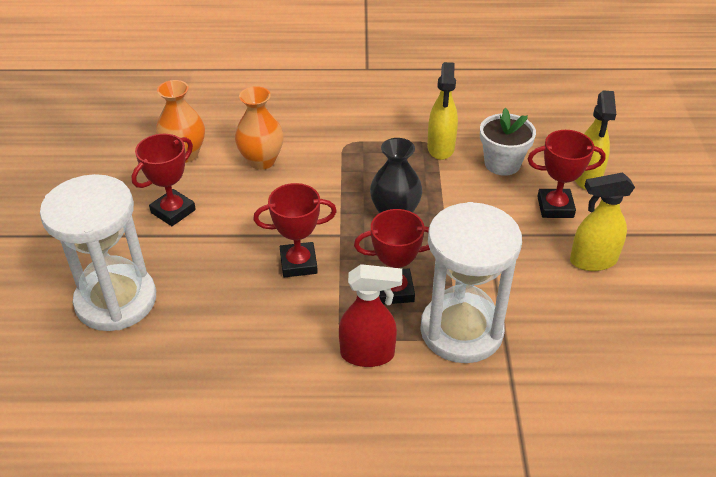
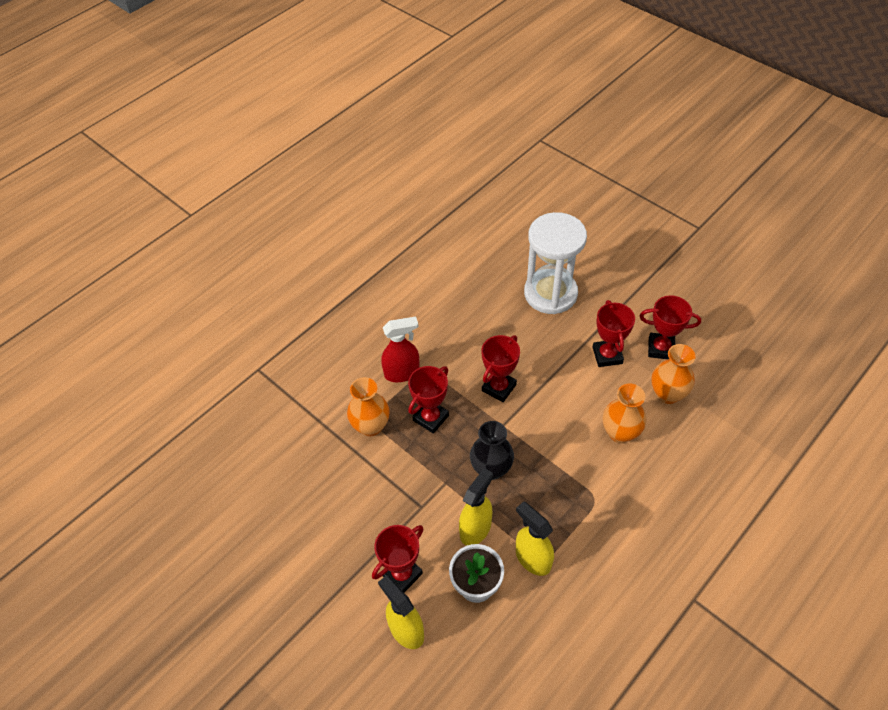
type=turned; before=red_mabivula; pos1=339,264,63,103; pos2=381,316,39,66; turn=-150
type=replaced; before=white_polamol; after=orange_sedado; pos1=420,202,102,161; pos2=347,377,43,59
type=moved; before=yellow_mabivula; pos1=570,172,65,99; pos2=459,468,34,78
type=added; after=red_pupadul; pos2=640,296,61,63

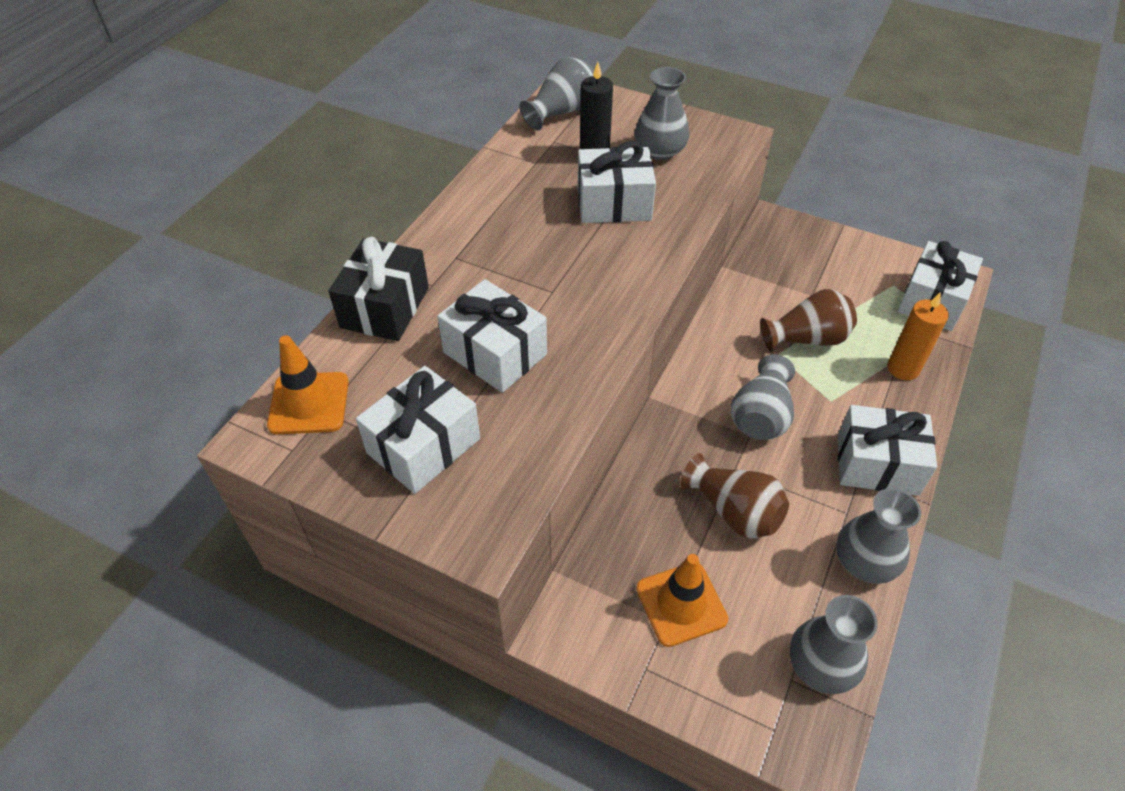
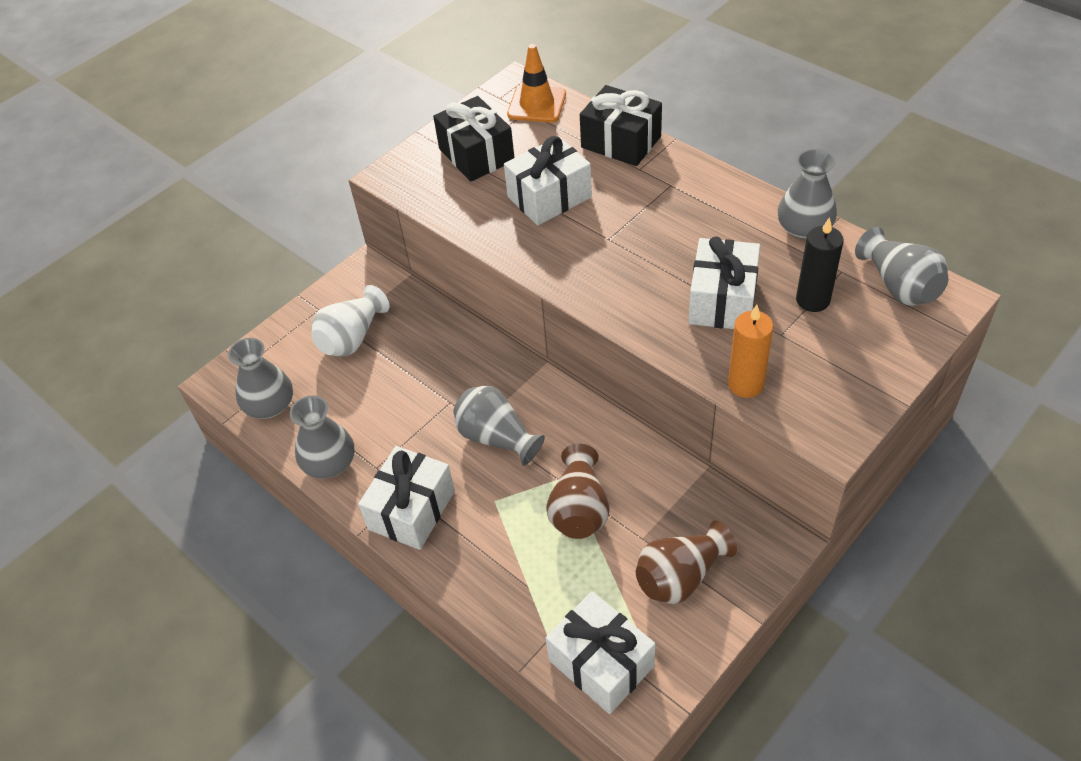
type=recoloured; before=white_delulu; after=black_delulu; pos1=356,366,124,128; pos2=433,96,81,86
type=moved; before=grey_sedado; pos1=635,67,54,93; pos2=778,149,59,90
type=replaced; before=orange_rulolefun; after=white_sedado; pos1=636,554,92,93; pos2=311,285,79,72
type=moved; before=brown_sedado; pos1=680,453,109,86; pos2=636,521,101,83
type=moved; before=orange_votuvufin; pos1=888,292,61,88; pos2=728,305,45,93

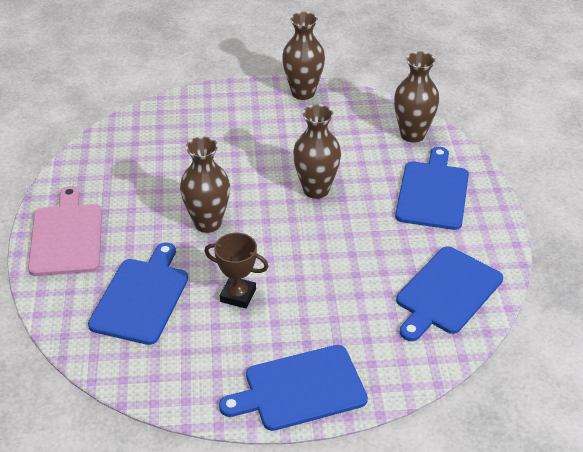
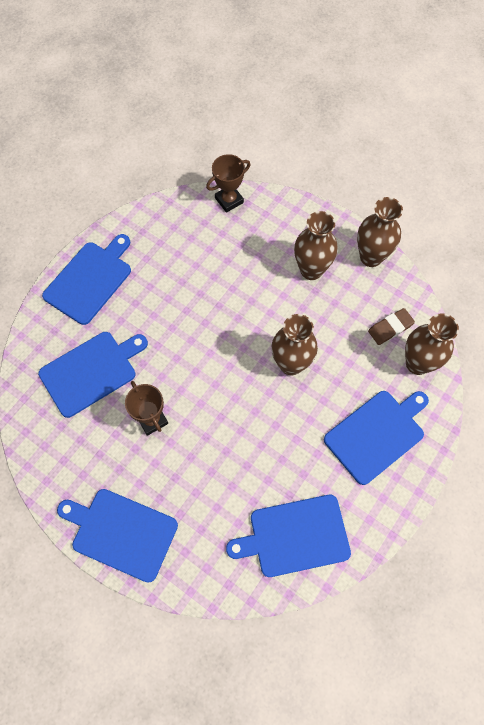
type=recoloured; before=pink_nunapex; after=blue_nunapex; pos1=28,186,74,90; pos2=42,234,89,91
type=moved; before=brown_sedado; pos1=180,137,50,96; pos2=294,211,44,69
type=added; after=brown_pupadul; pos2=206,154,44,59
type=added; after=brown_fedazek; pos2=368,308,47,37

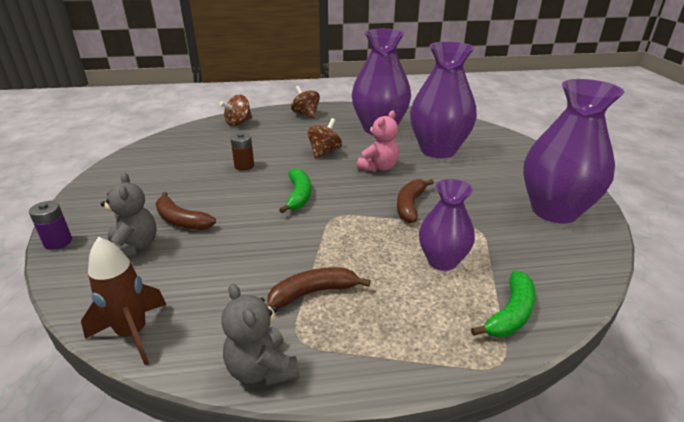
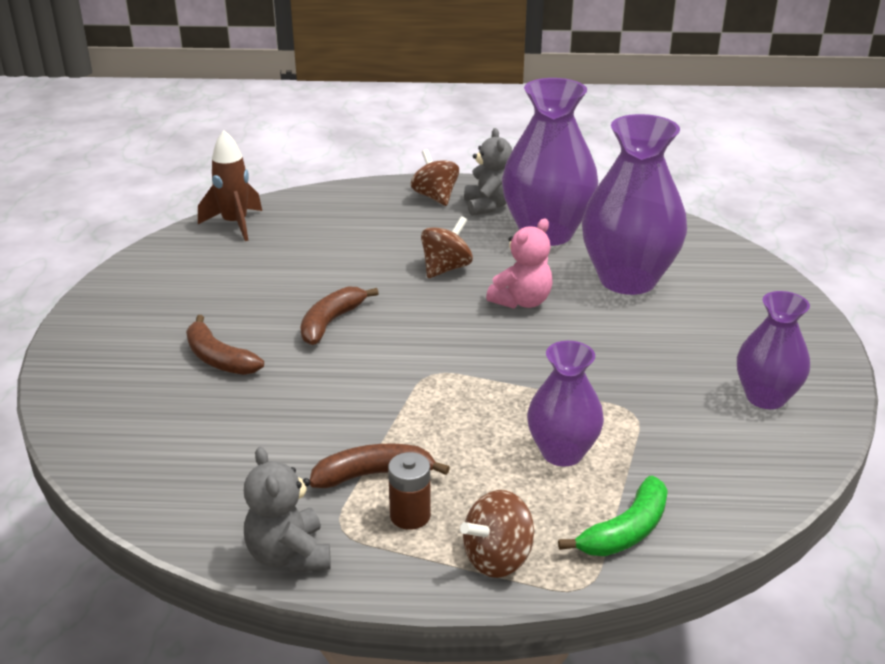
type=removed; before=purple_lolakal; pos1=29,201,43,49
type=moved; before=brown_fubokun; pos1=81,237,85,128; pos2=198,130,64,111
type=moved; before=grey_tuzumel; pos1=101,173,56,84; pos2=464,128,48,88
type=moved; before=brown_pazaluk; pos1=220,95,32,31; pos2=460,490,74,88
type=moved; before=brown_lolakal; pos1=230,133,24,38; pos2=388,452,43,78
type=removed; before=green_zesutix; pos1=279,168,32,45
type=moved; before=brown_zesutix; pos1=397,179,37,44; pos2=300,287,79,58
type=resized; before=purple_sedado; pos1=523,79,101,144; pos2=737,291,73,118; scale=0.58

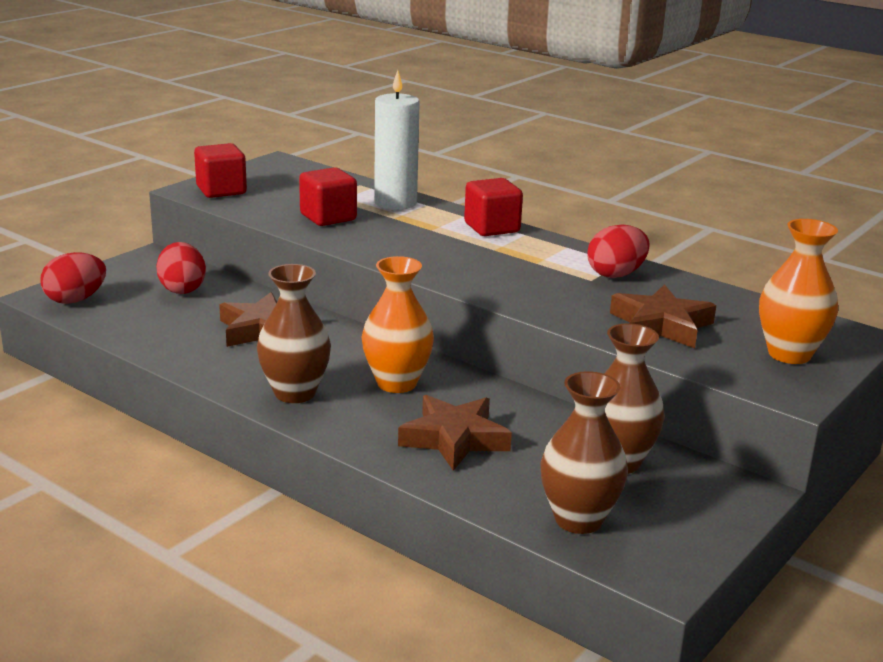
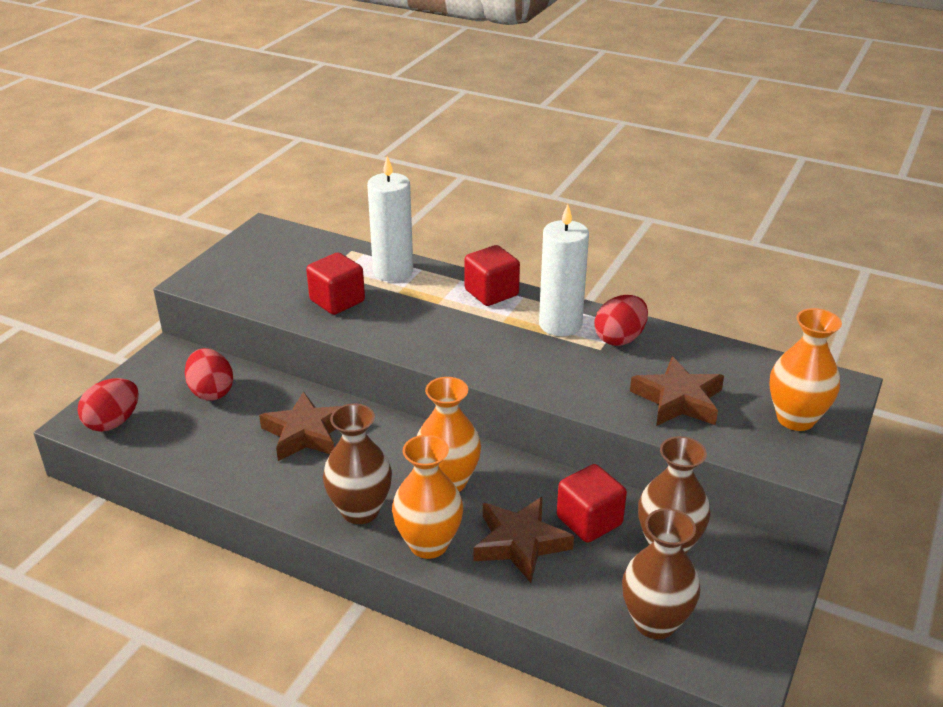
type=moved; before=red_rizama; pos1=194,143,53,55; pos2=557,464,70,79
type=added; after=orange_sedado; pos2=392,435,71,124
type=added; after=white_votuvufin; pos2=539,204,50,132

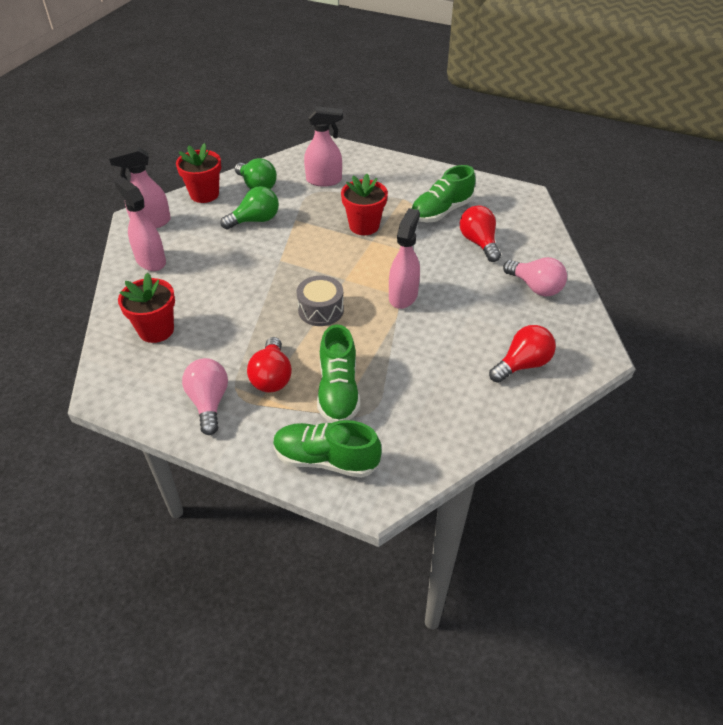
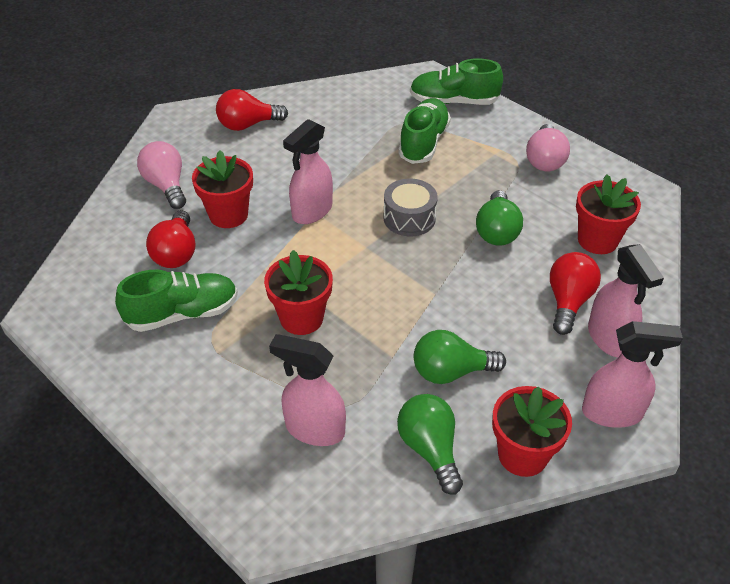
type=moved; before=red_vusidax; pos1=247,337,45,55; pos2=550,252,51,83
type=turned; before=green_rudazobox; pos1=273,420,108,58; pos2=410,58,93,47; turn=150
type=added; after=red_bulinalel; pos2=192,150,61,78
type=added; after=green_vusidax; pos2=476,190,47,55

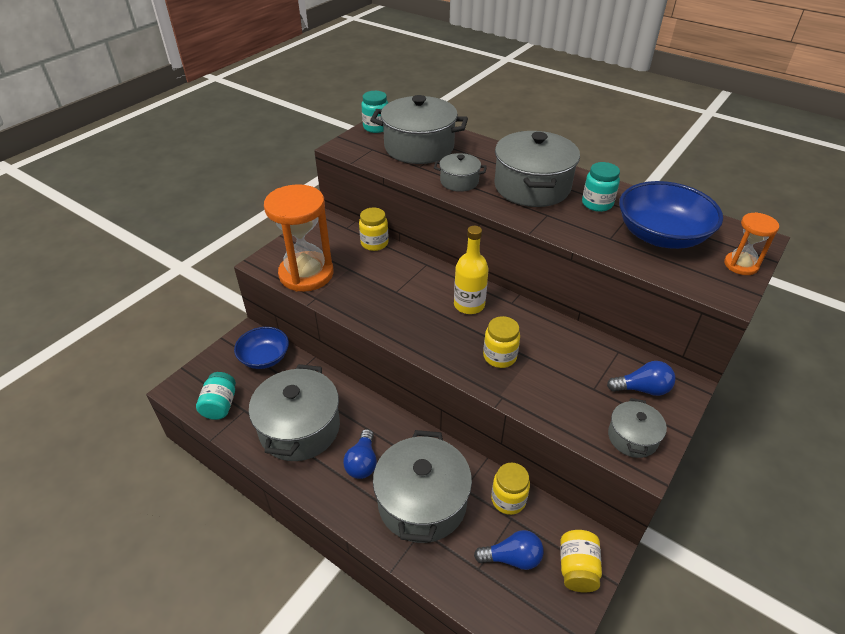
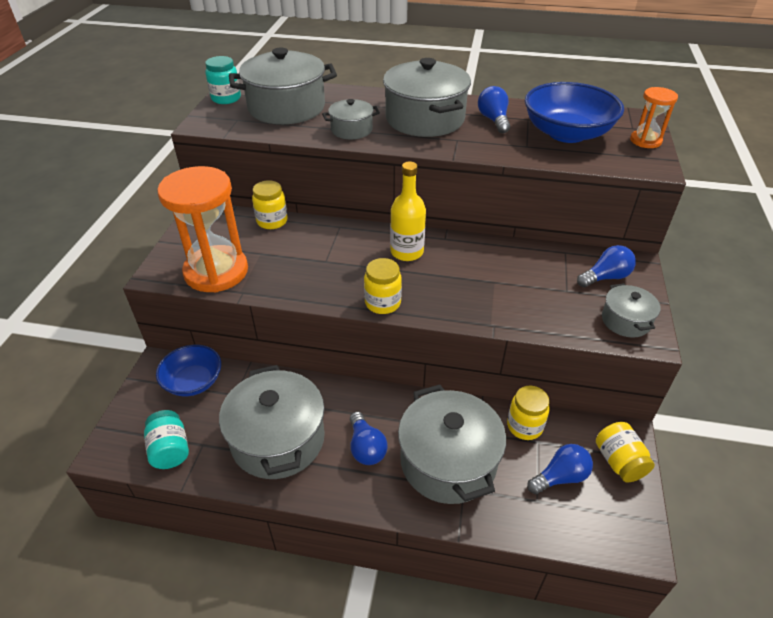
type=moved; before=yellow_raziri; pos1=483,316,37,52; pos2=364,258,38,56
type=replaced; before=turquoise_raziri; after=blue_vusidax; pos1=582,162,38,50; pos2=478,86,32,47

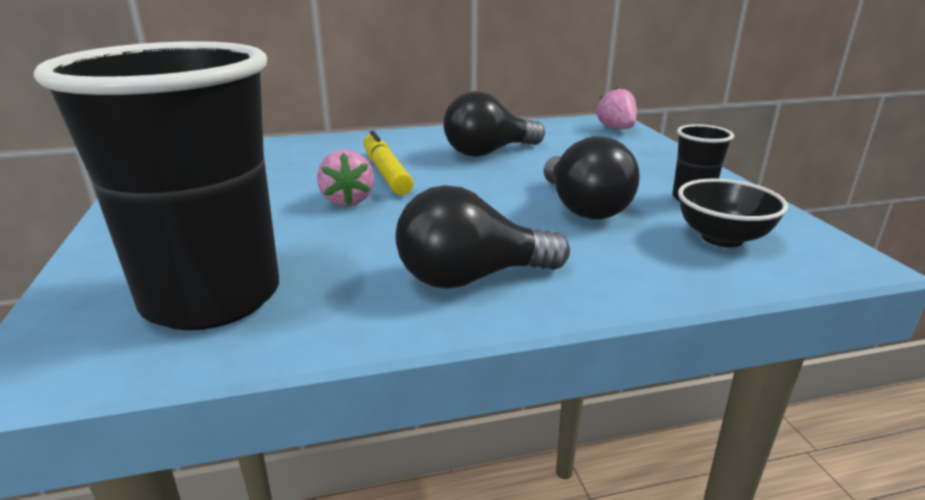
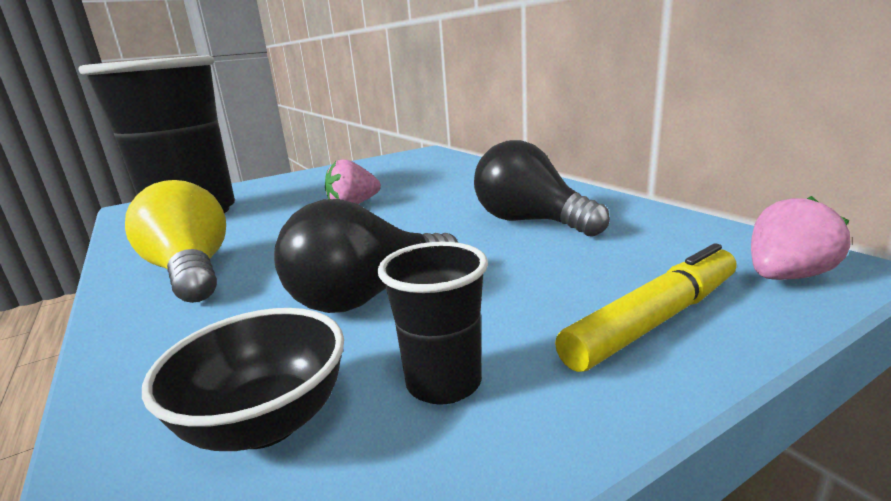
type=moved; before=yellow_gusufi; pos1=364,131,49,64; pos2=555,244,182,128
type=recoloured; before=black_vusidax; after=yellow_vusidax; pos1=395,185,175,104; pos2=125,180,101,123

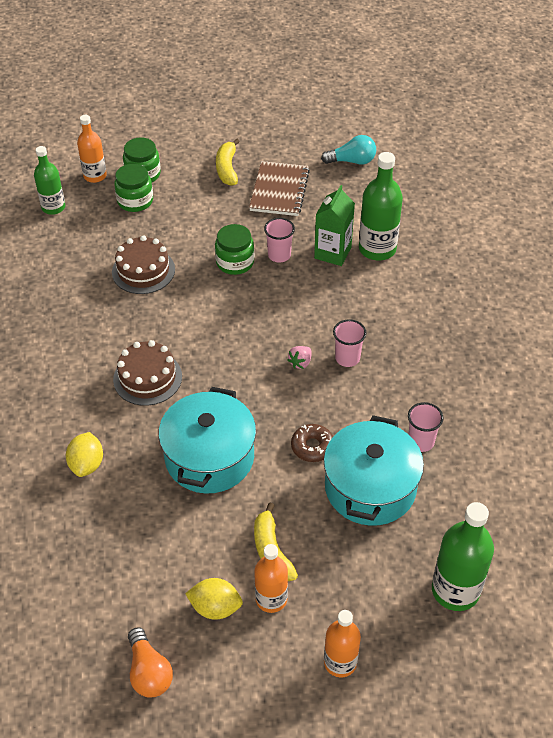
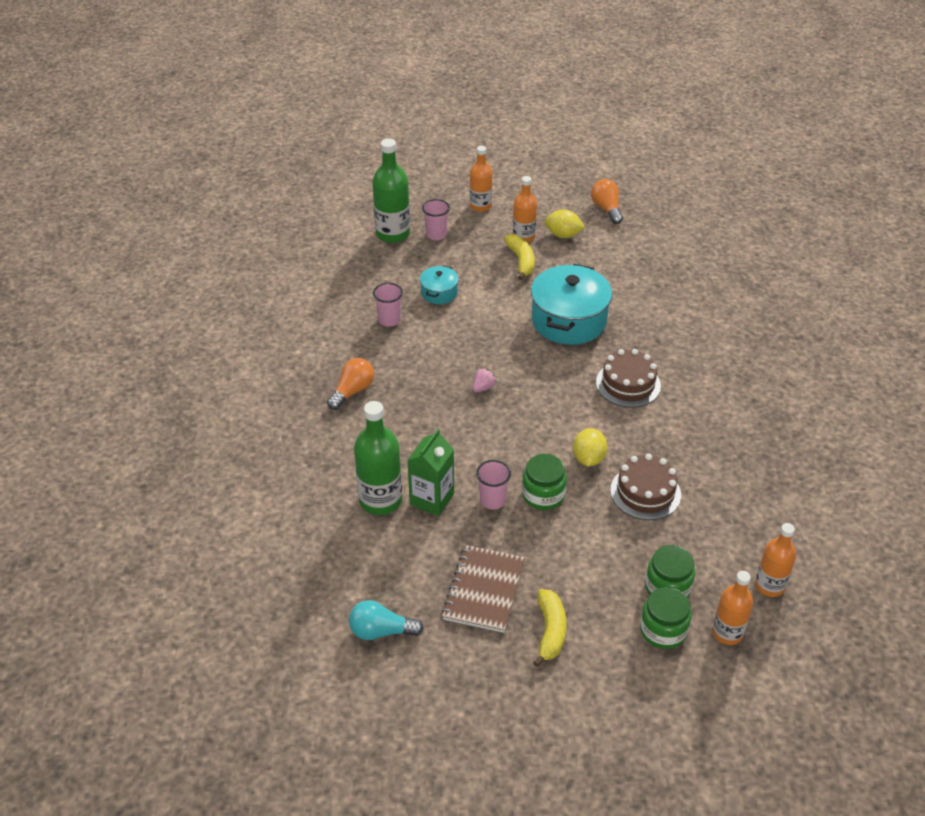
type=recoloured; before=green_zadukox; after=orange_zadukox; pos1=34,146,31,69; pos2=755,523,41,74
type=moved; before=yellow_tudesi; pos1=66,432,37,45; pos2=573,428,35,39
type=removed; before=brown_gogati; pos1=291,424,42,38
type=resized; before=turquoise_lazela; pos1=324,415,100,111; pos2=420,266,39,38; scale=0.5
type=moved; before=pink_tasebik; pos1=333,319,33,48; pos2=422,199,28,41
type=added; after=orange_vusidax; pos2=327,358,47,52

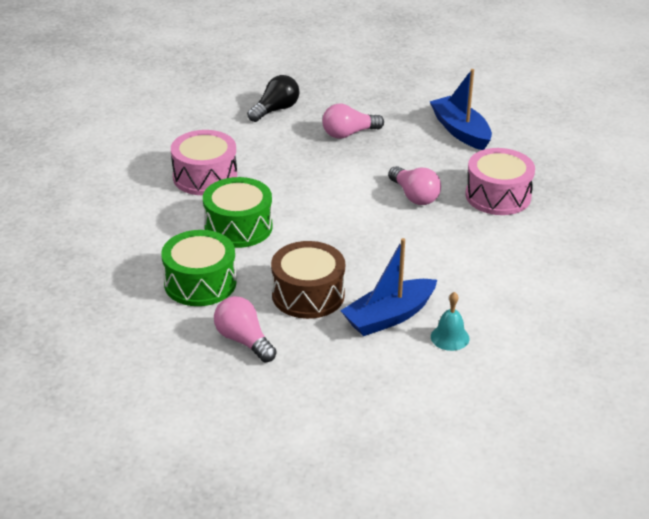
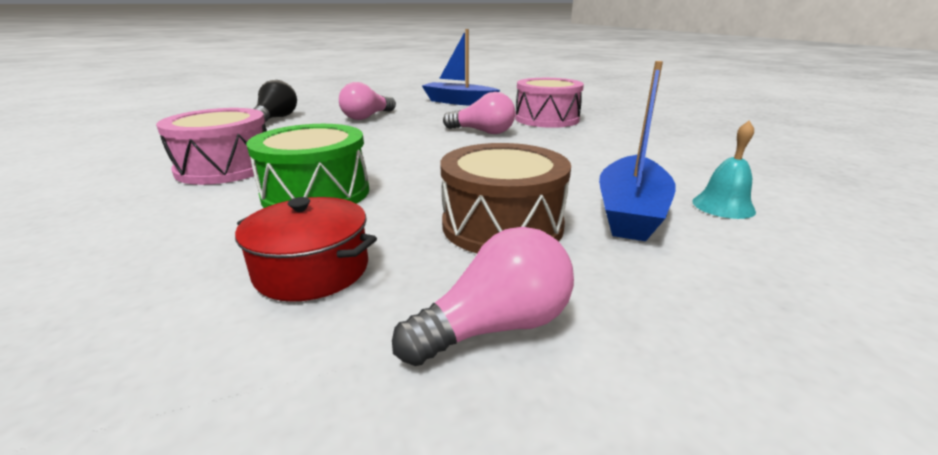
type=replaced; before=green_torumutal; after=red_lazela; pos1=161,230,75,76; pos2=235,197,142,105
type=turned; before=pink_vusidax; pos1=214,296,63,66; pos2=392,227,182,139; turn=135

